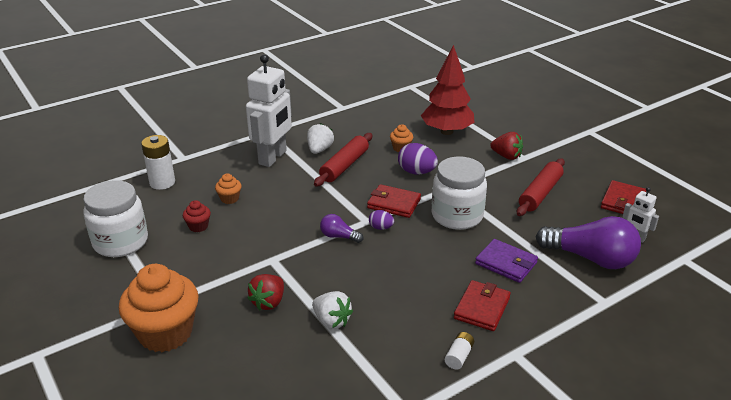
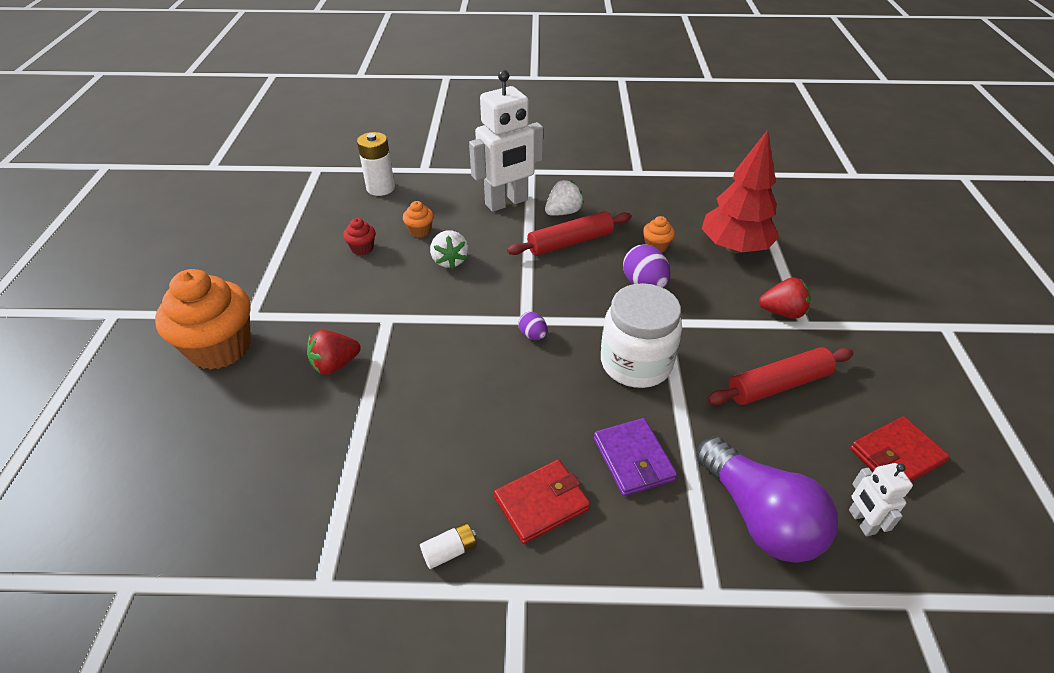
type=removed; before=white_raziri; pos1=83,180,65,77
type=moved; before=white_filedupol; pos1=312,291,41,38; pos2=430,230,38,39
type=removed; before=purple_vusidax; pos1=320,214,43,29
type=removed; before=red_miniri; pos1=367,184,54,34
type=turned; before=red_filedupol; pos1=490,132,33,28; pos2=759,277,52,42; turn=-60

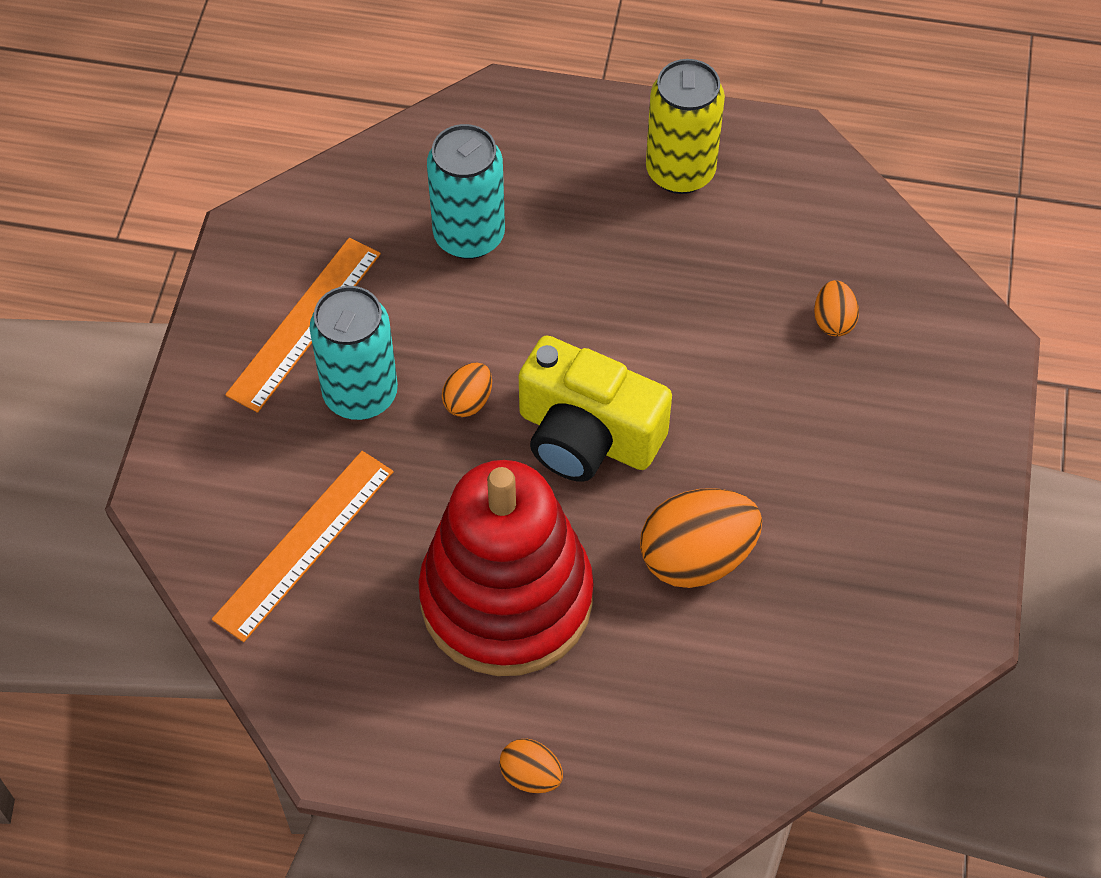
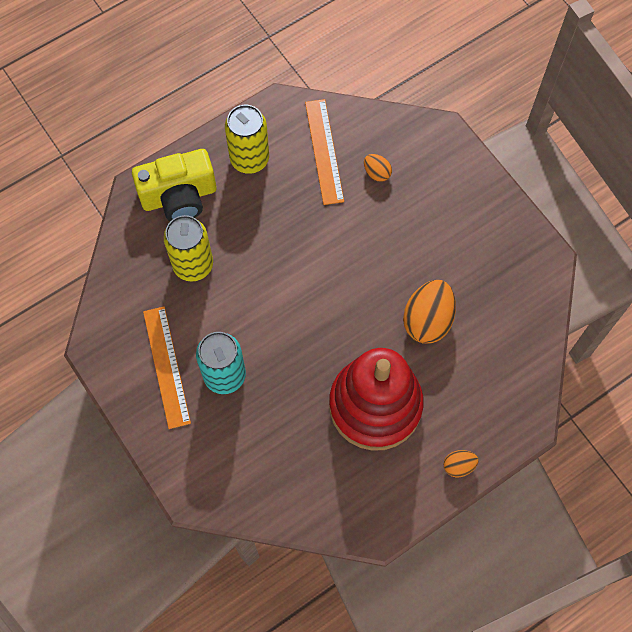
type=moved; before=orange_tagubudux; pos1=212,451,181,191; pos2=305,99,39,106
type=recoloured; before=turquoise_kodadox; after=yellow_kodadox; pos1=427,124,78,135; pos2=164,215,49,67
type=removed; before=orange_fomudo; pos1=442,363,50,54
type=moved; before=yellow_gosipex; pos1=519,335,153,147; pos2=132,149,84,72

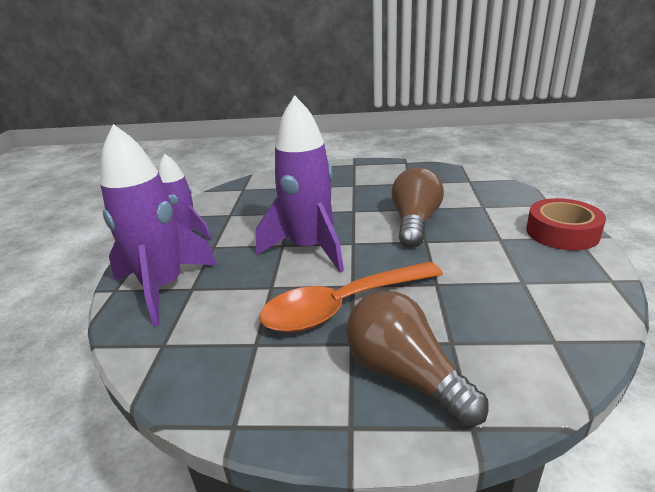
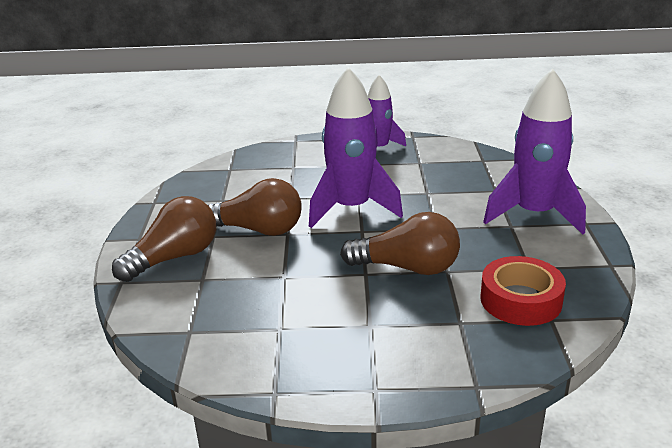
type=moved; before=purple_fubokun; pos1=100,124,117,203; pos2=483,69,103,166
type=replaced; before=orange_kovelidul; after=brown_vusidax; pos1=259,261,184,71; pos2=208,178,94,58
type=moved; before=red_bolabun; pos1=526,198,80,52; pos2=480,256,86,70

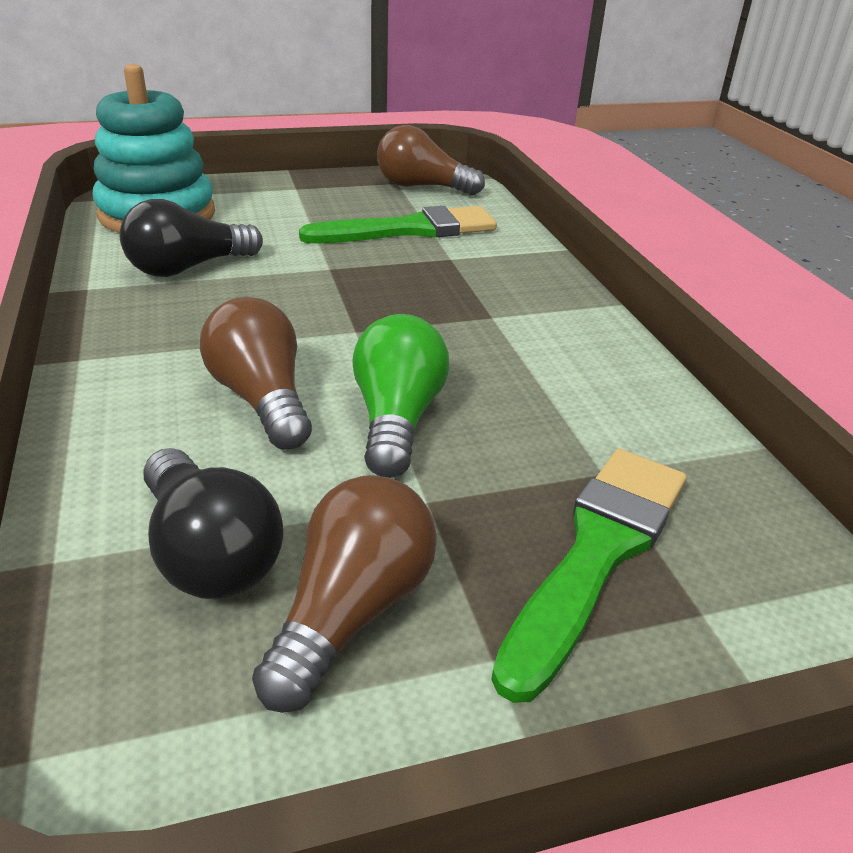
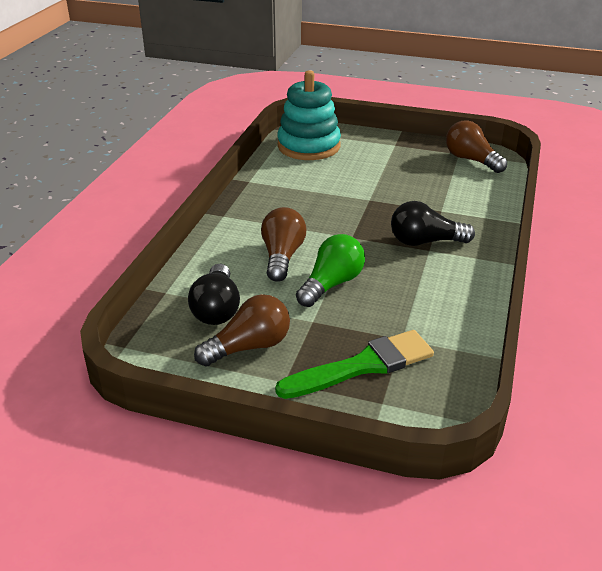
type=moved; before=black_vusidax; pos1=120,199,143,78; pos2=391,201,84,45
type=removed; before=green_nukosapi; pos1=299,206,198,37

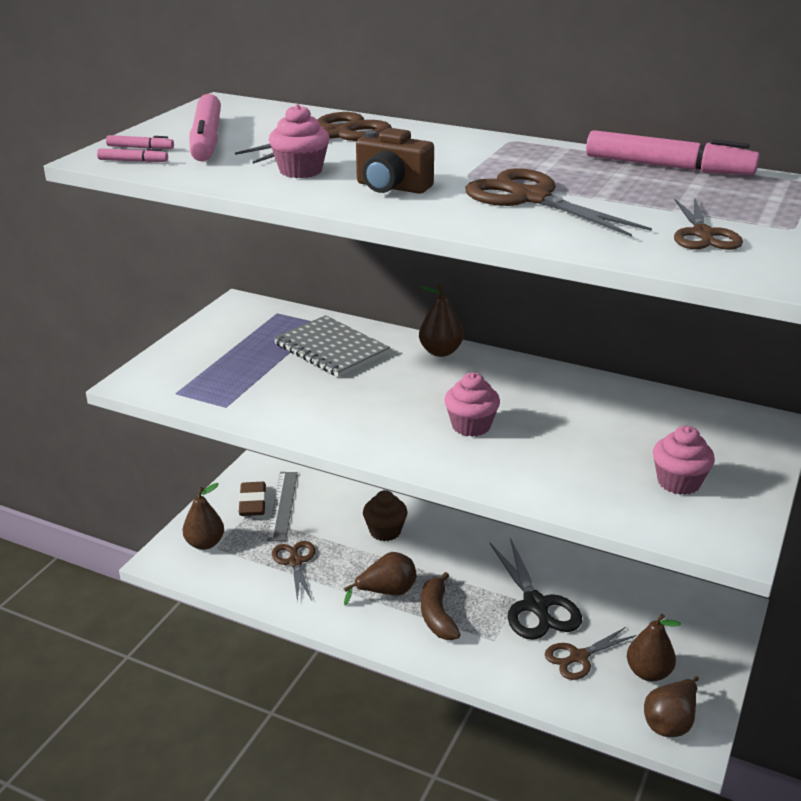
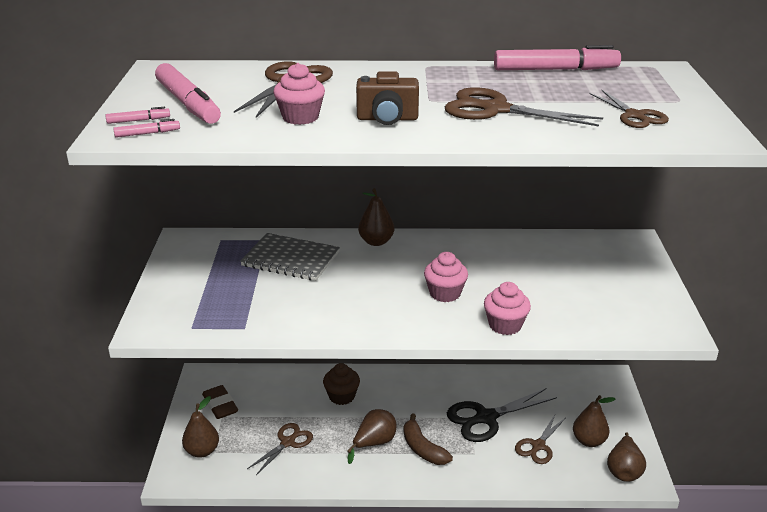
type=removed; before=grey_tagubudux; pos1=267,472,31,69
type=turned; before=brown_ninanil; pos1=272,541,43,61; pos2=247,423,66,52; turn=75
type=turned; before=black_ninanil; pos1=490,537,92,103; pos2=447,388,110,54; turn=105
type=moved; before=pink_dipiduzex; pos1=653,426,62,69; pos2=484,282,47,53

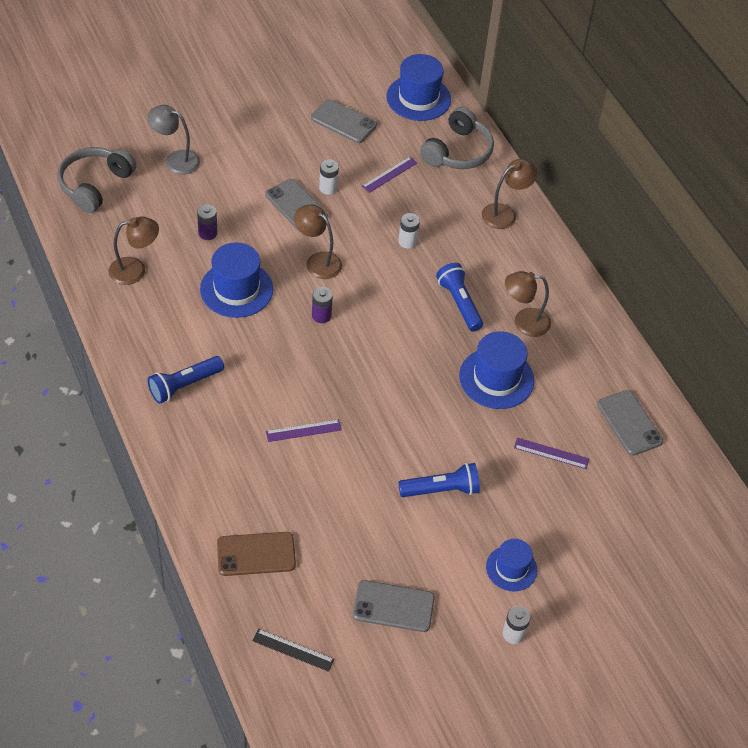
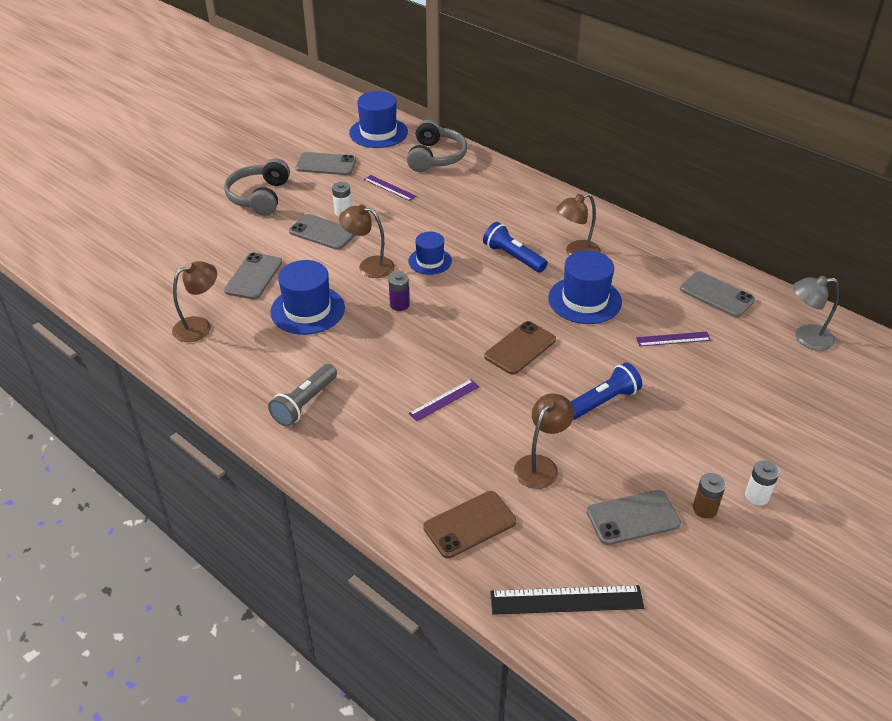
type=moved; before=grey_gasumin; pos1=58,147,79,66; pos2=224,158,66,58
type=moved; before=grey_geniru; pos1=147,105,53,70; pos2=793,276,46,75
type=recoloured; before=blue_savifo; after=grey_savifo; pos1=148,356,76,48; pos2=268,364,69,63
type=replaced; before=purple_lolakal; after=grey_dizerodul; pos1=197,204,21,36; pos2=224,253,58,46
type=resized; before=black_tagubudux; pos1=253,629,81,43; pos2=490,585,154,30; scale=1.59
type=turned; before=purple_tagubudux; pos1=362,157,55,36; pos2=364,175,52,26; turn=-75
type=removed; before=white_lolakal; pos1=398,213,22,36
type=moved; before=brown_geniru; pos1=482,159,56,70; pos2=514,393,60,96
type=moved; before=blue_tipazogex; pos1=486,539,51,52; pos2=408,232,44,43
type=added; after=brown_dizerodul; pos2=484,321,72,54
type=added; after=brown_lolakal; pos2=693,473,33,46

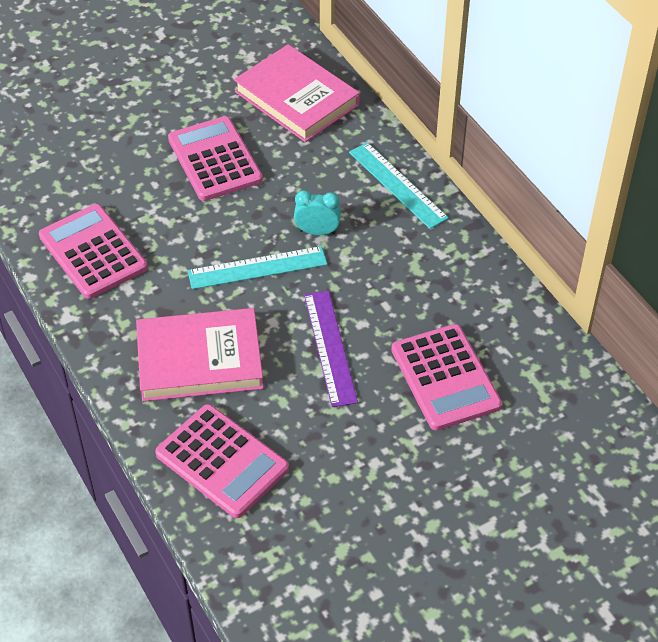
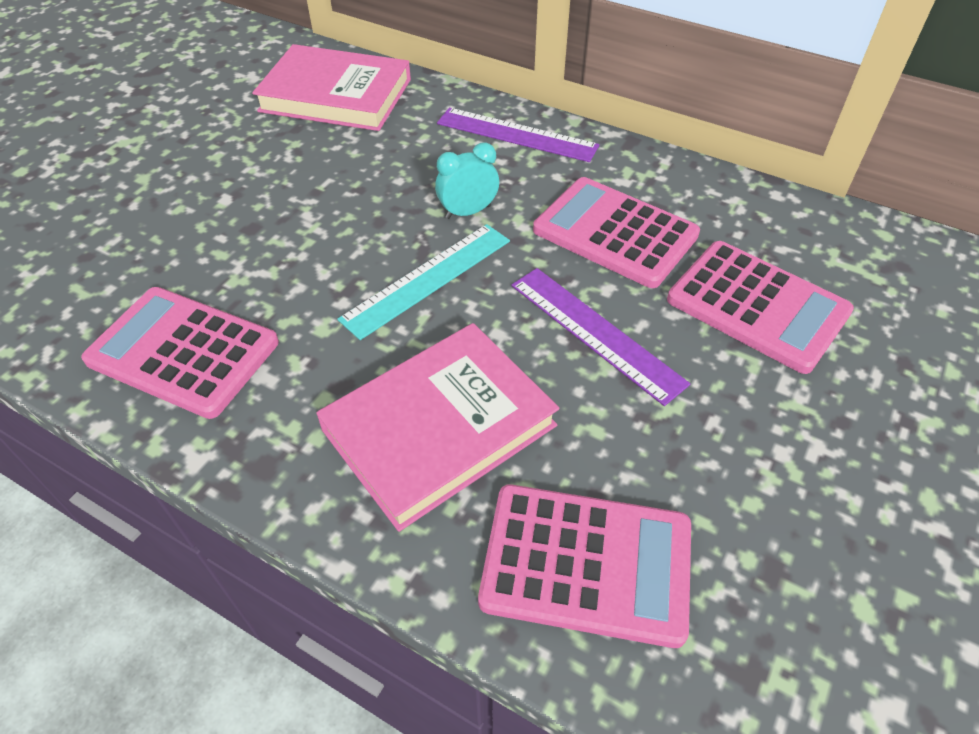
type=moved; before=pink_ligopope; pos1=168,116,95,85; pos2=533,177,167,111
type=recoloured; before=turquoise_tagubudux; after=purple_tagubudux; pos1=349,142,100,87; pos2=437,108,162,54

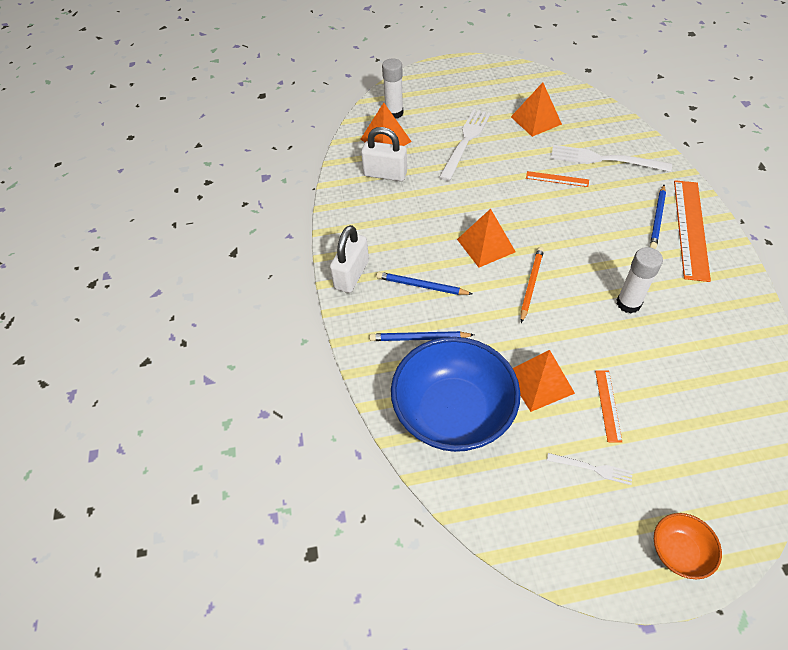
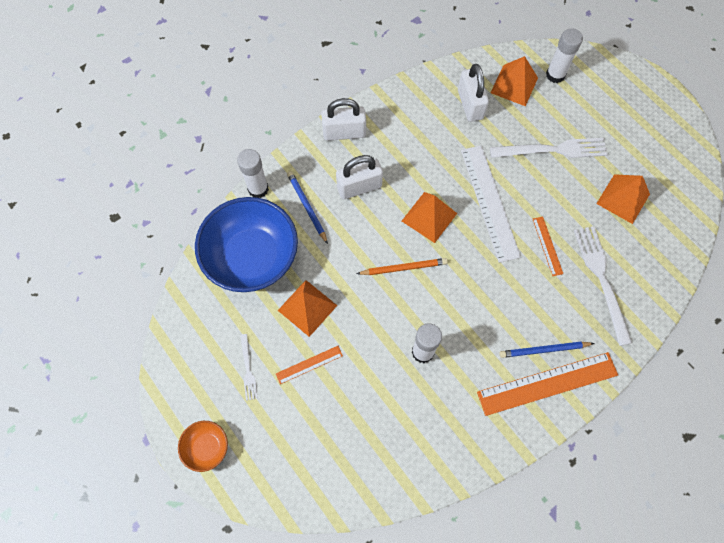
type=replaced; before=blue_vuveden; after=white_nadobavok; pos1=377,272,95,23; pos2=336,155,47,44
type=added; after=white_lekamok; pos2=237,149,32,49
type=added; after=white_tagubudux; pos2=461,145,60,118

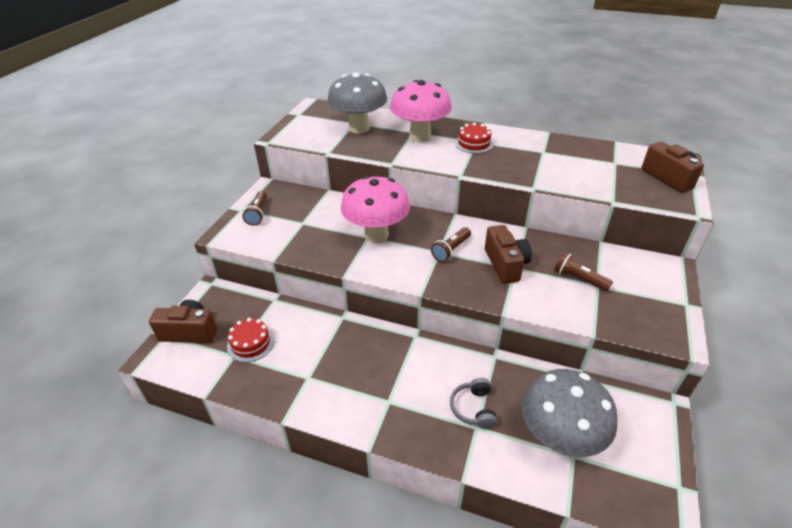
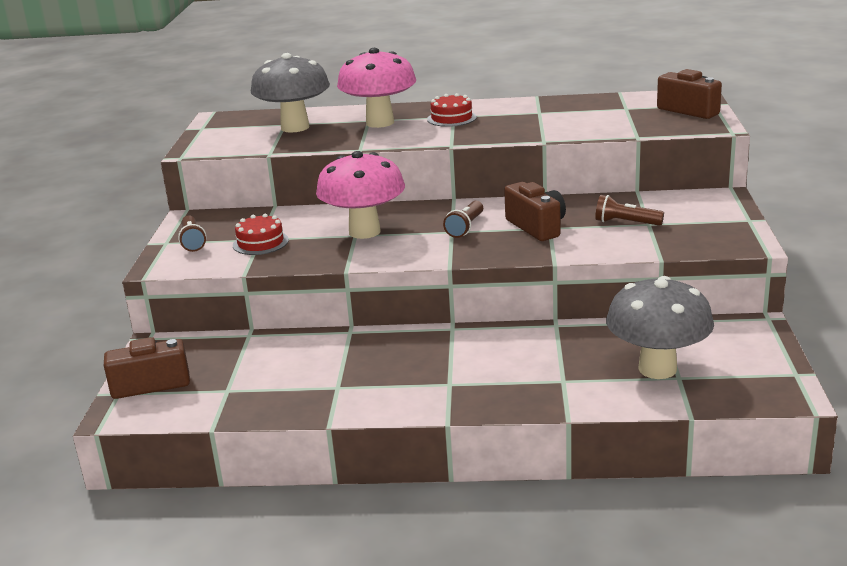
type=moved; before=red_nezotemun; pos1=227,318,47,44; pos2=233,214,56,41
type=removed; before=grey_gasumin; pos1=450,378,47,51

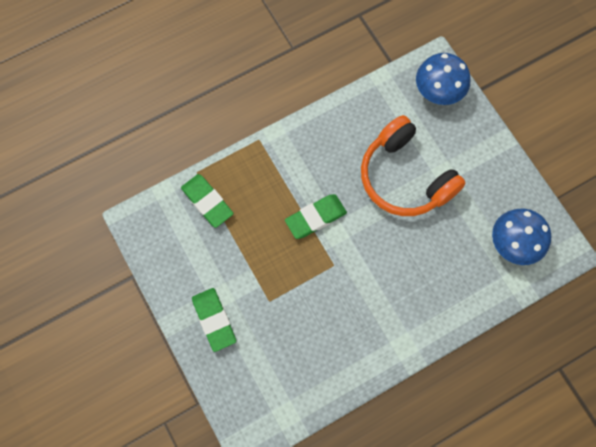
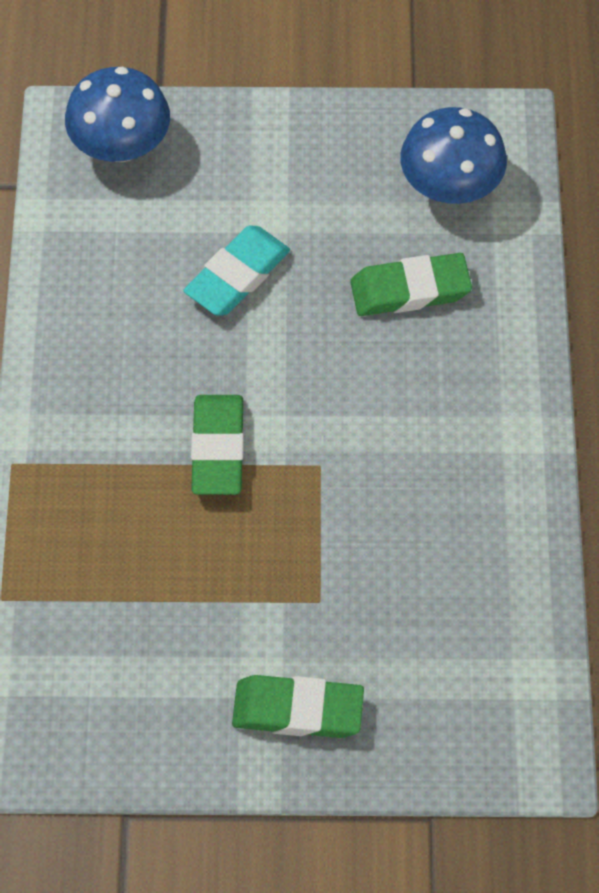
type=moved; before=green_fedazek; pos1=181,174,53,54; pos2=350,253,122,63
type=replaced; before=orange_gasumin; after=turquoise_fedazek; pos1=361,115,105,101; pos2=183,226,107,90

